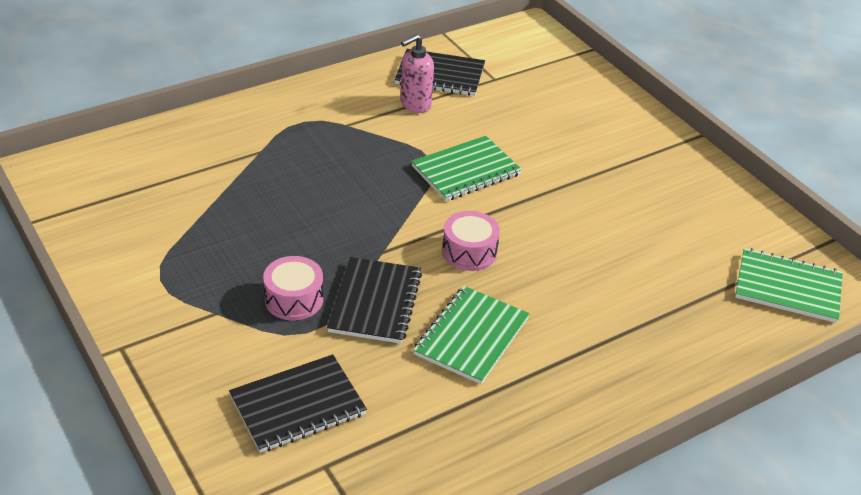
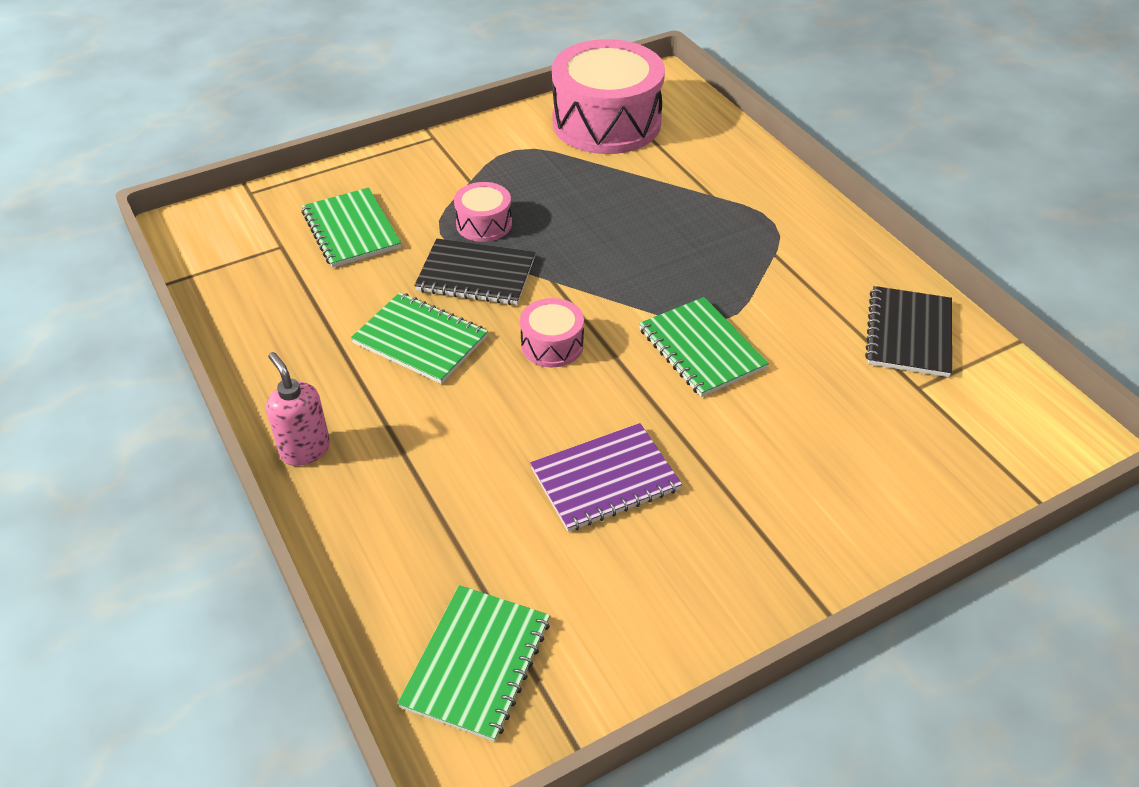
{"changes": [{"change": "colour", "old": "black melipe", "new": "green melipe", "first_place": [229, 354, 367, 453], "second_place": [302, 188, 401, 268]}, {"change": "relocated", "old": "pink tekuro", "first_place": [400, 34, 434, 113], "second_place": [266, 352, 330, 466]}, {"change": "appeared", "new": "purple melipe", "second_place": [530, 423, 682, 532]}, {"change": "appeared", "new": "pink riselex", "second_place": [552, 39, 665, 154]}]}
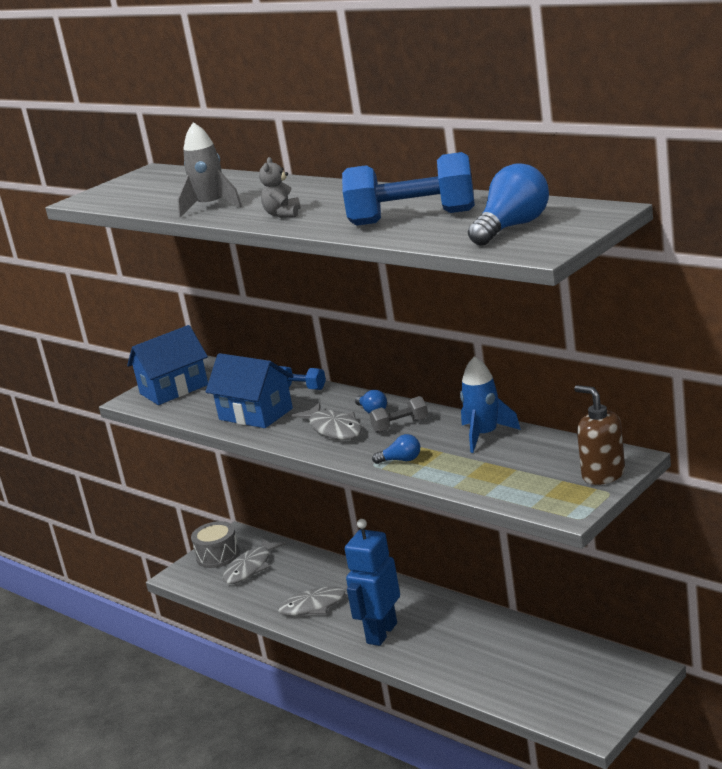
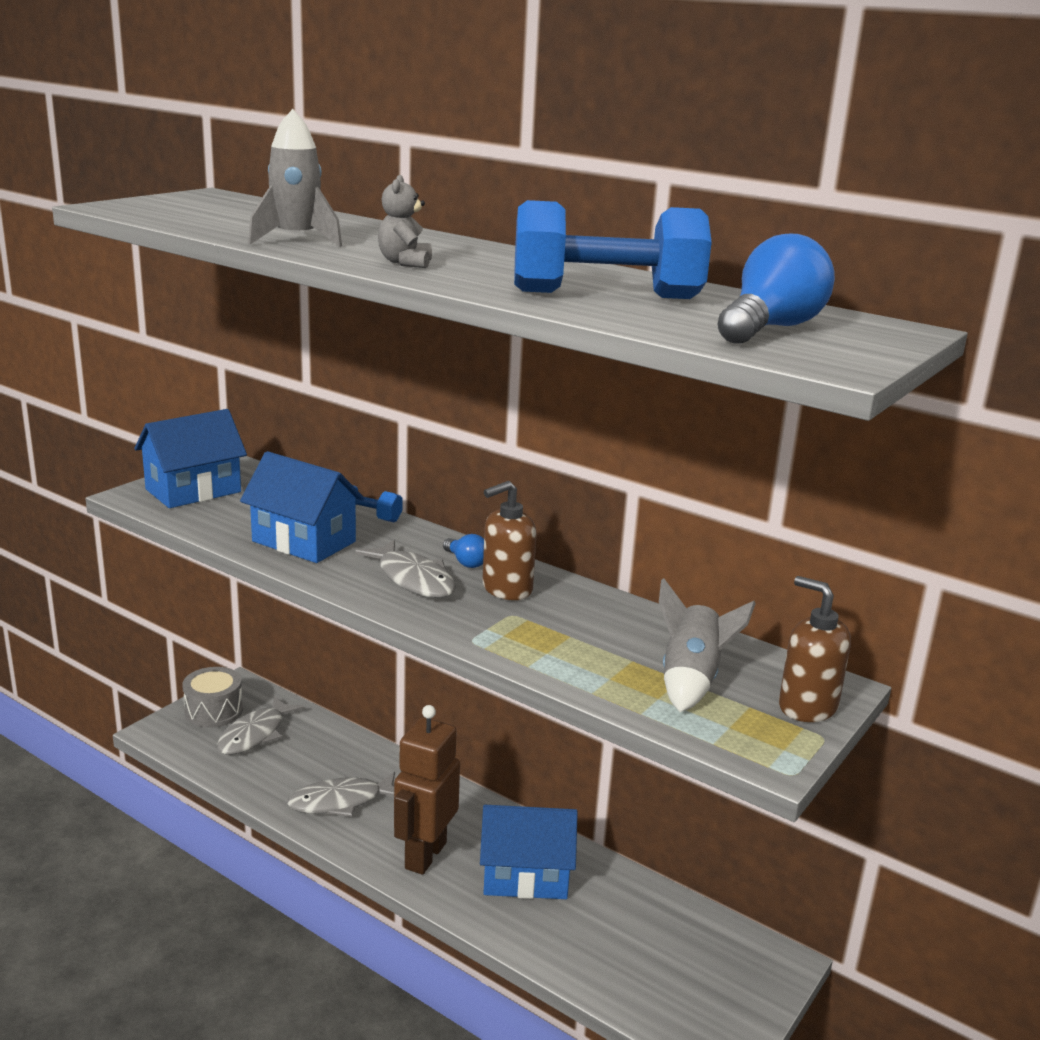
{"changes": [{"change": "colour", "old": "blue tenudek", "new": "brown tenudek", "first_place": [345, 519, 400, 646], "second_place": [394, 705, 460, 875]}, {"change": "exchanged", "old": "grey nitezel", "new": "brown tekuro", "first_place": [369, 396, 428, 433], "second_place": [482, 481, 537, 600]}, {"change": "missing", "old": "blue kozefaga", "first_place": [372, 434, 420, 464]}, {"change": "missing", "old": "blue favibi", "first_place": [460, 356, 521, 453]}, {"change": "appeared", "new": "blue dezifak", "second_place": [480, 805, 578, 899]}, {"change": "appeared", "new": "grey favibi", "second_place": [659, 578, 756, 712]}]}
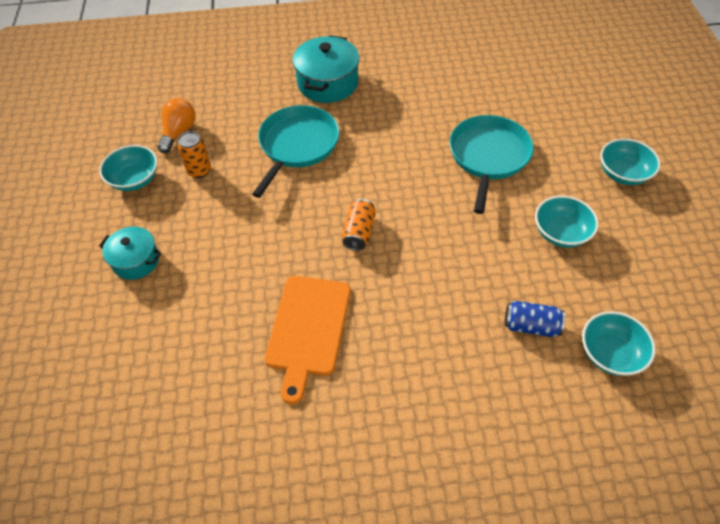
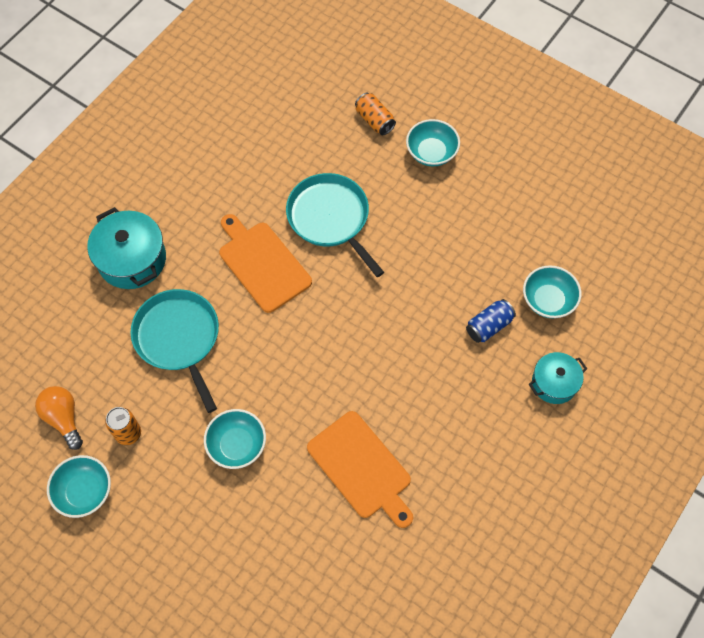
{"changes": [{"change": "relocated", "old": "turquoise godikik", "first_place": [99, 227, 161, 280], "second_place": [529, 352, 587, 404]}, {"change": "relocated", "old": "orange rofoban", "first_place": [342, 199, 376, 251], "second_place": [355, 93, 396, 135]}, {"change": "relocated", "old": "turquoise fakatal", "first_place": [535, 196, 599, 247], "second_place": [204, 409, 266, 469]}, {"change": "appeared", "new": "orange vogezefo", "second_place": [219, 214, 312, 313]}]}
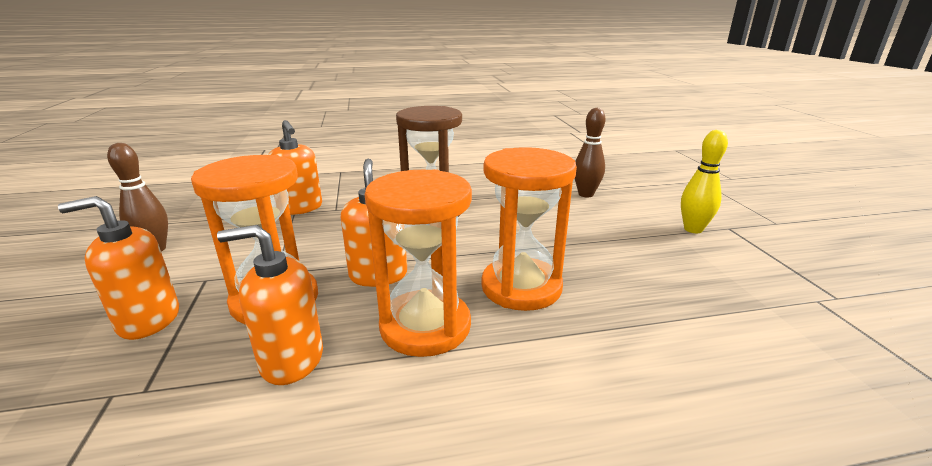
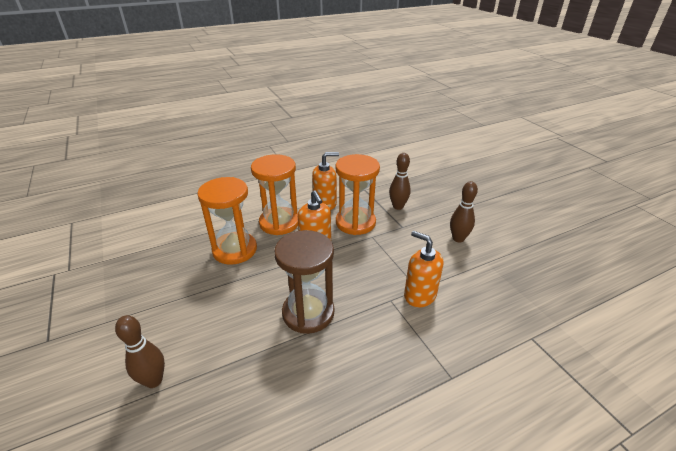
{"changes": [{"change": "exchanged", "old": "orange tekuro", "new": "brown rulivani", "first_place": [58, 196, 179, 340], "second_place": [389, 153, 411, 210]}, {"change": "missing", "old": "yellow rulivani", "first_place": [681, 130, 728, 233]}]}
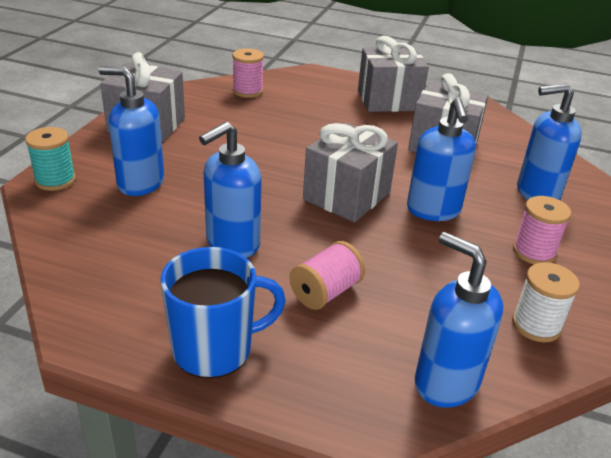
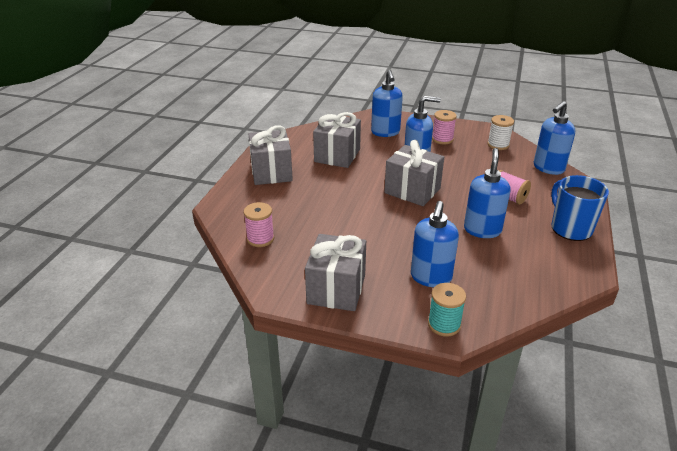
{"changes": [{"change": "spun", "old": "blue tekuro", "first_place": [199, 122, 261, 258], "second_place": [464, 148, 510, 238], "degrees": -120}]}
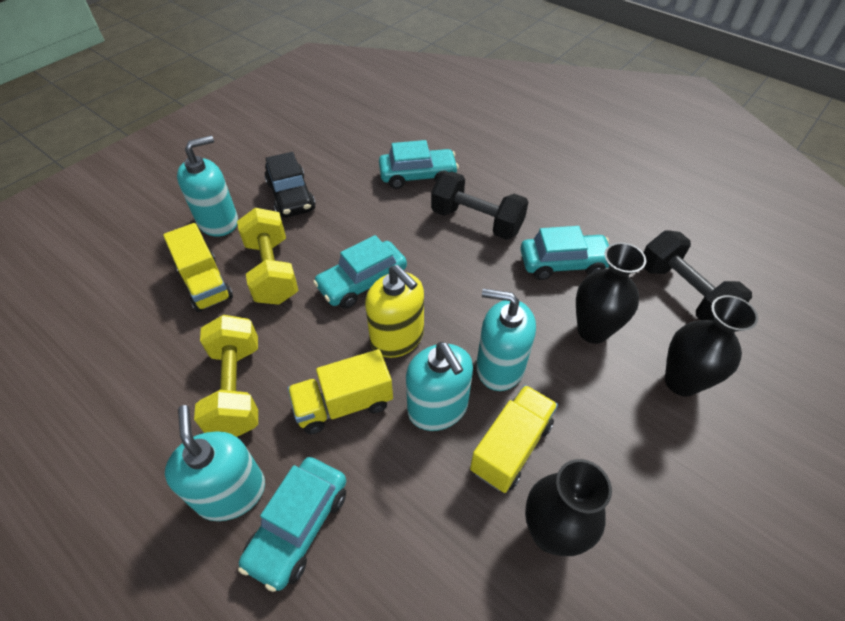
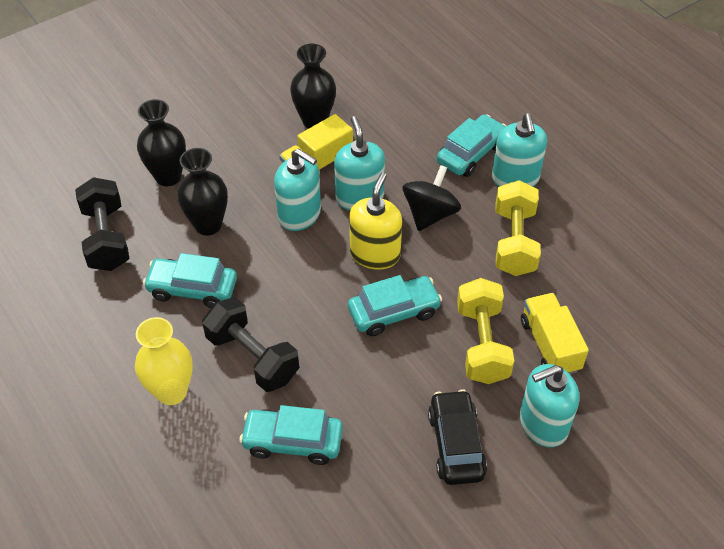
{"changes": [{"change": "exchanged", "old": "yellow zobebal", "new": "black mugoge", "first_place": [288, 349, 393, 434], "second_place": [403, 165, 461, 231]}, {"change": "spun", "old": "yellow tekuro", "first_place": [365, 265, 424, 358], "second_place": [349, 173, 402, 270], "degrees": 45}, {"change": "appeared", "new": "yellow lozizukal", "second_place": [135, 317, 193, 405]}]}
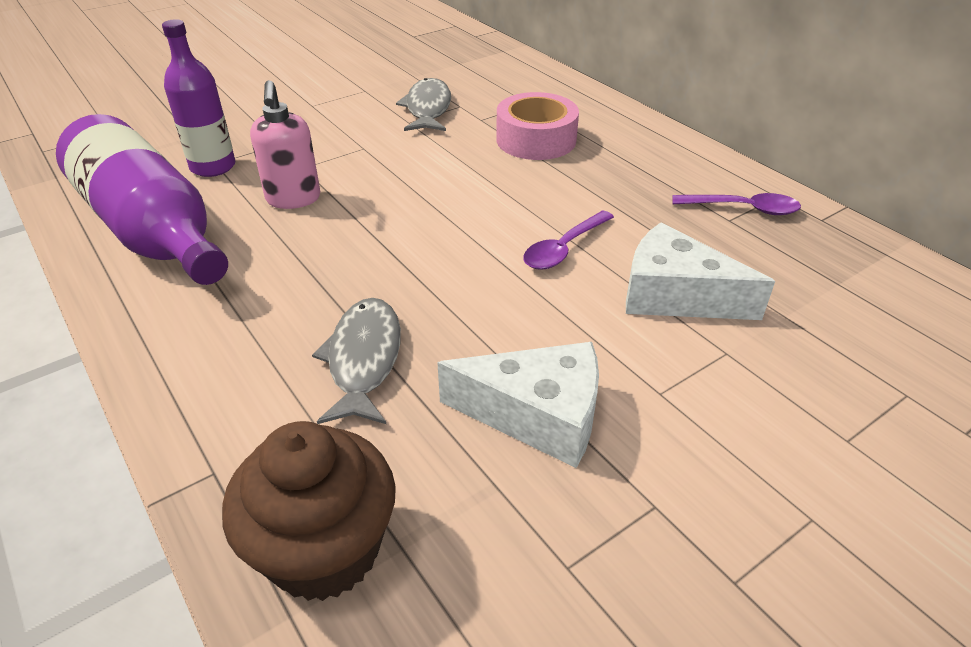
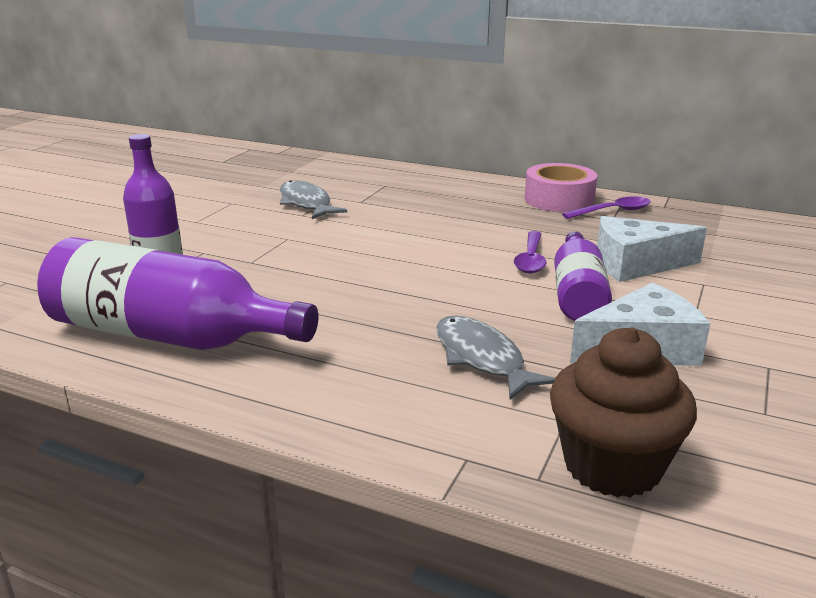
{"changes": [{"change": "missing", "old": "pink tekuro", "first_place": [250, 80, 320, 209]}, {"change": "relocated", "old": "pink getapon", "first_place": [496, 92, 579, 160], "second_place": [525, 163, 597, 212]}, {"change": "appeared", "new": "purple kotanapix", "second_place": [554, 231, 612, 321]}]}
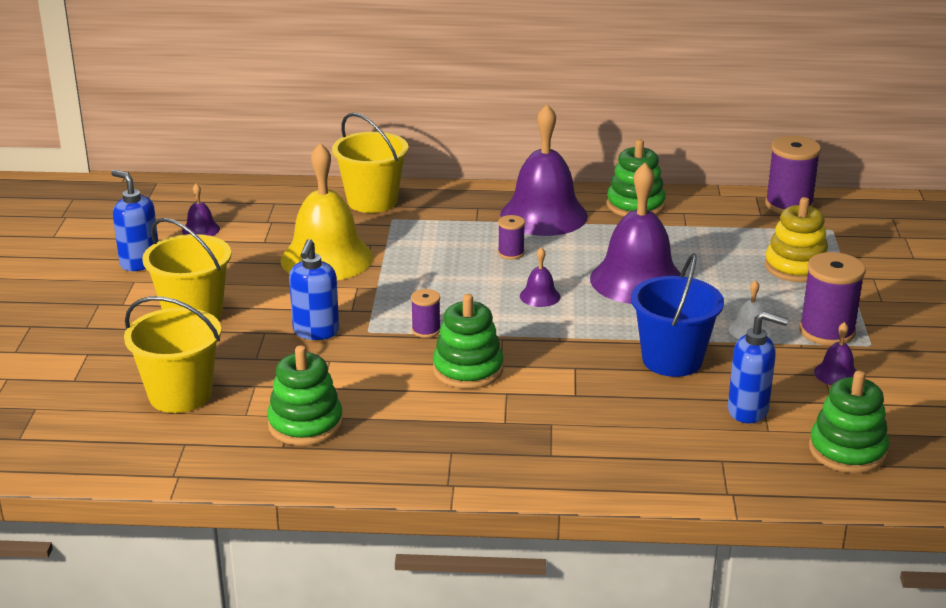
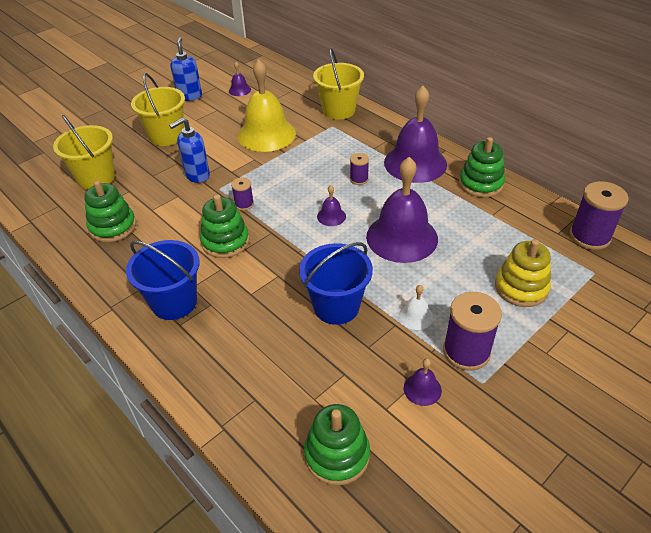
{"changes": [{"change": "missing", "old": "blue tekuro", "first_place": [728, 311, 789, 423]}, {"change": "appeared", "new": "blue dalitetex", "second_place": [126, 240, 200, 320]}]}
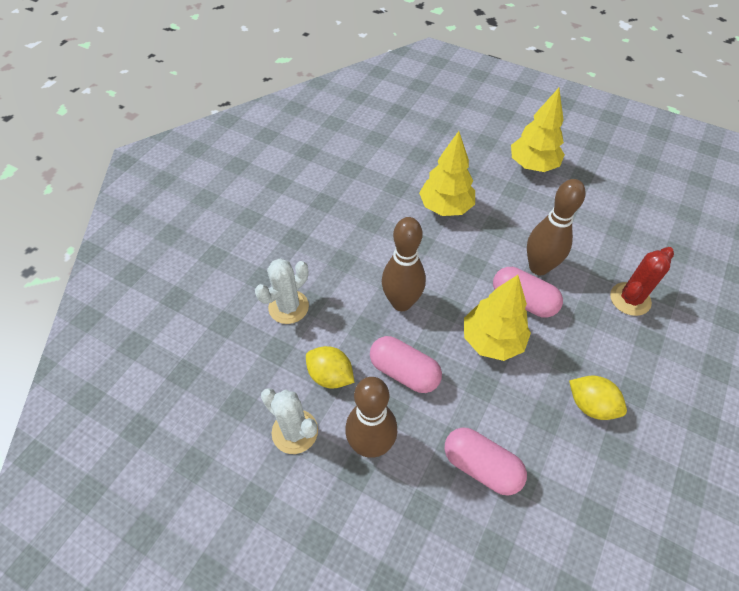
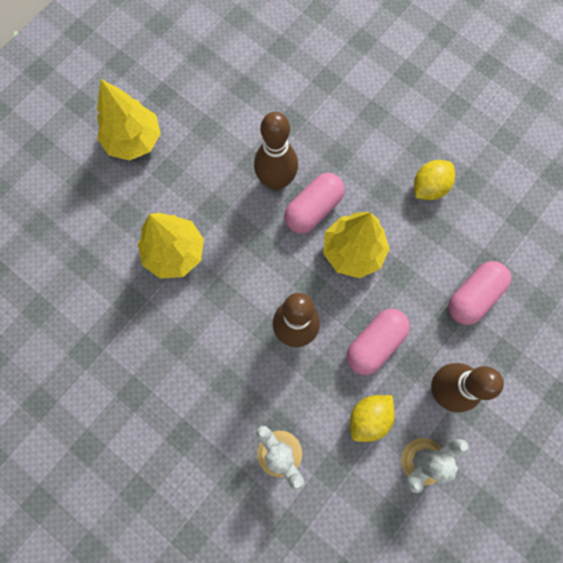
{"changes": [{"change": "missing", "old": "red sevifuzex", "first_place": [610, 247, 674, 316]}]}
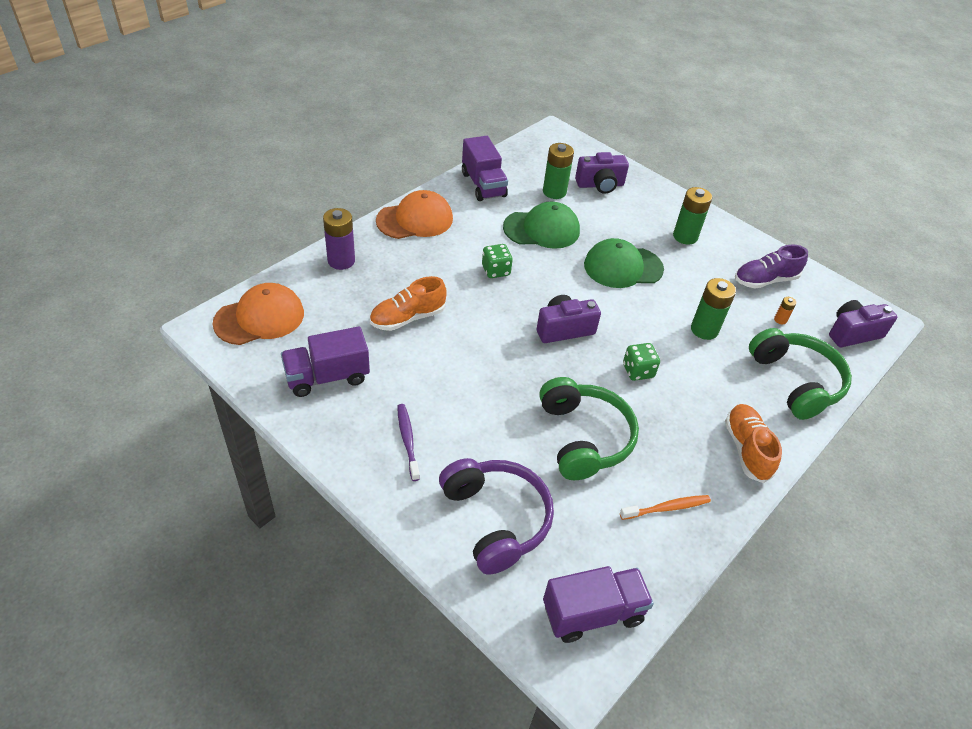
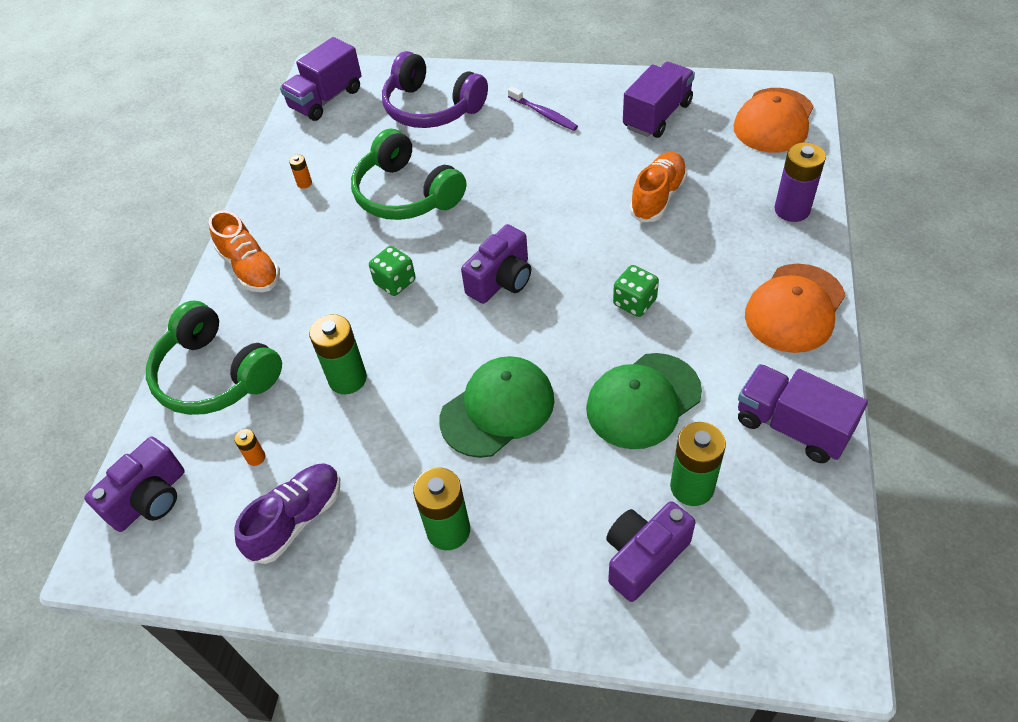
{"changes": [{"change": "exchanged", "old": "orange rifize", "new": "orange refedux", "first_place": [620, 495, 711, 520], "second_place": [289, 155, 312, 189]}]}
